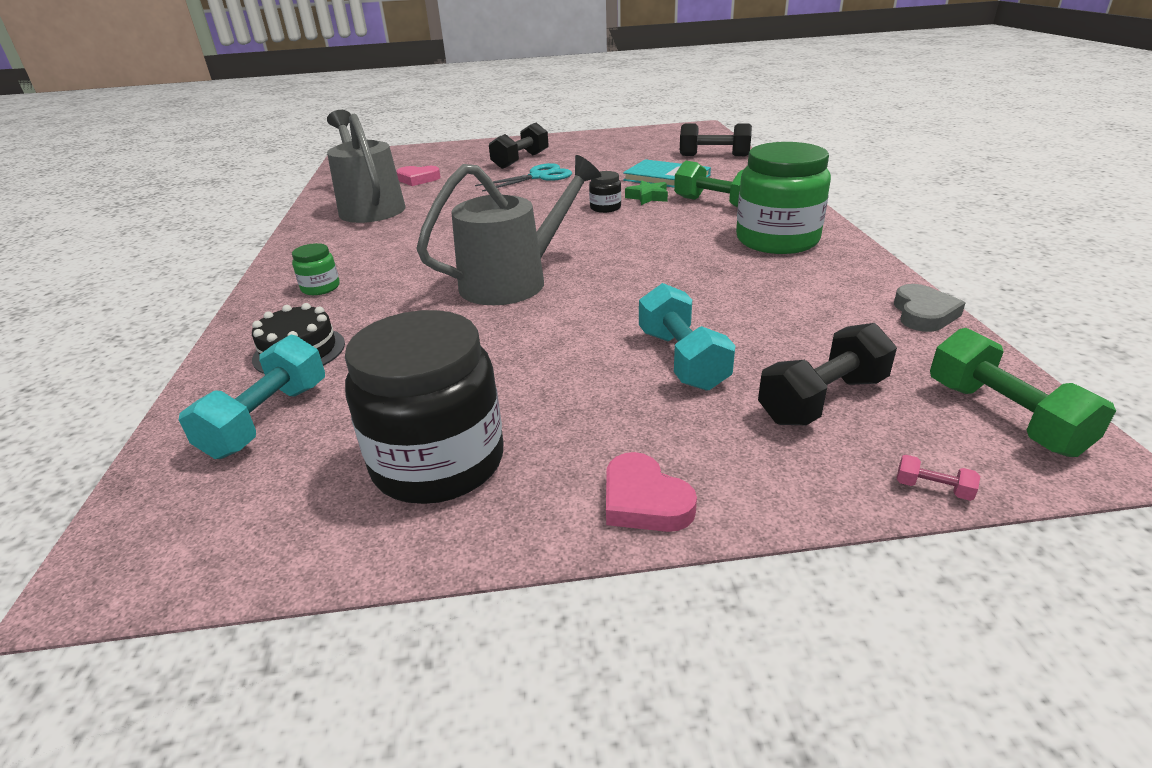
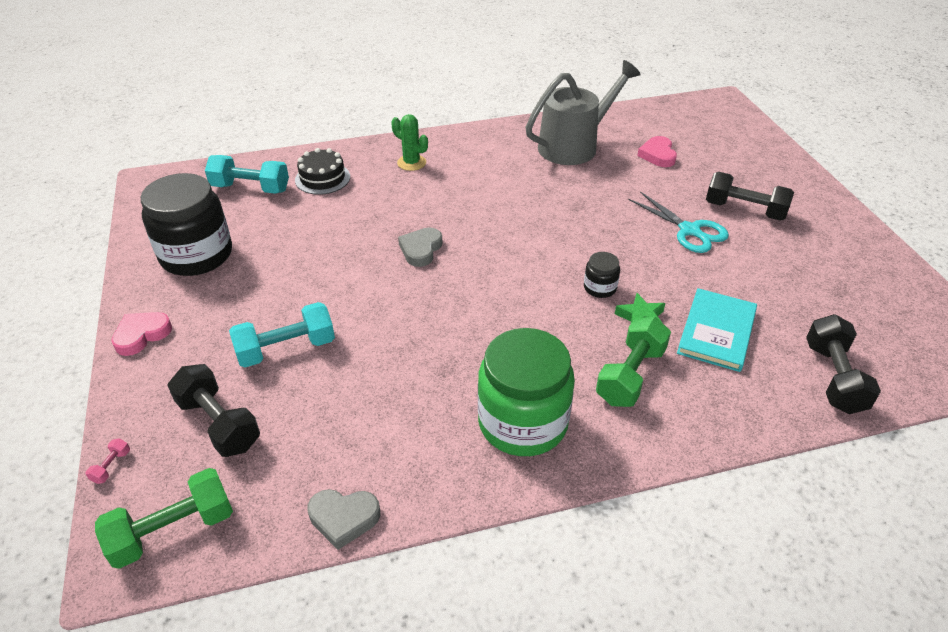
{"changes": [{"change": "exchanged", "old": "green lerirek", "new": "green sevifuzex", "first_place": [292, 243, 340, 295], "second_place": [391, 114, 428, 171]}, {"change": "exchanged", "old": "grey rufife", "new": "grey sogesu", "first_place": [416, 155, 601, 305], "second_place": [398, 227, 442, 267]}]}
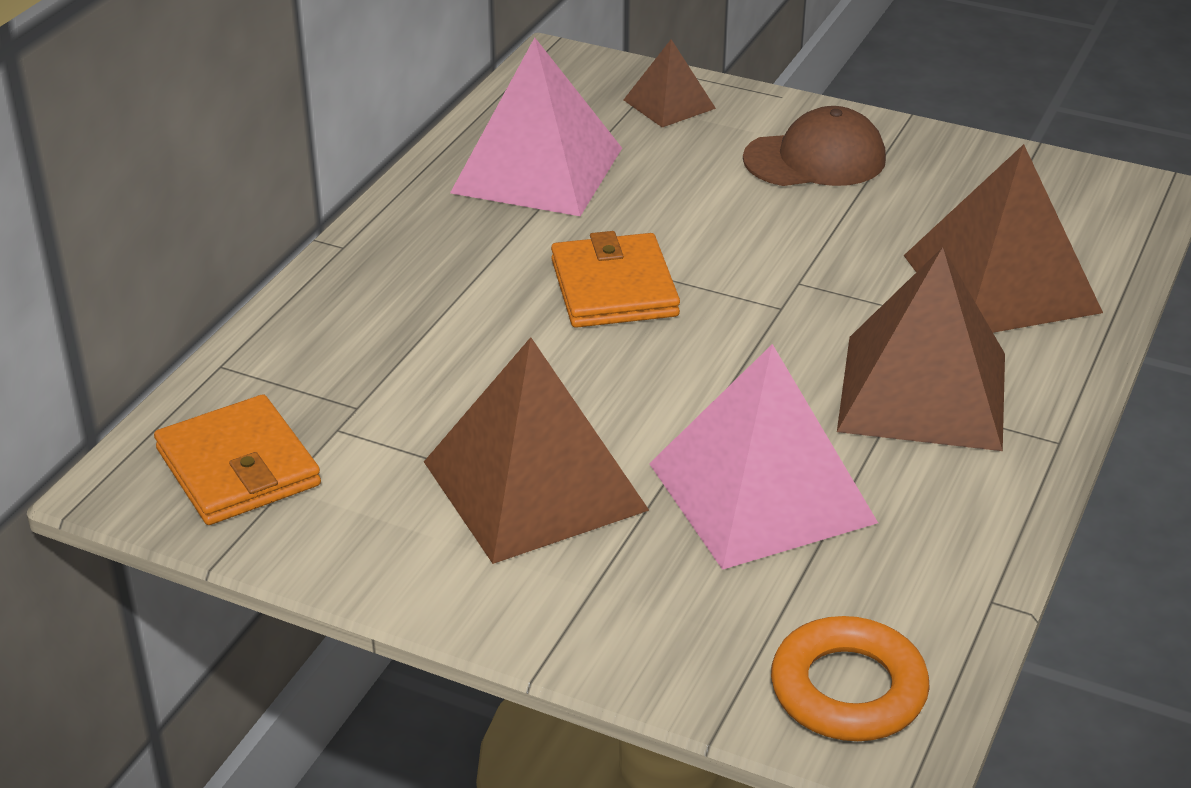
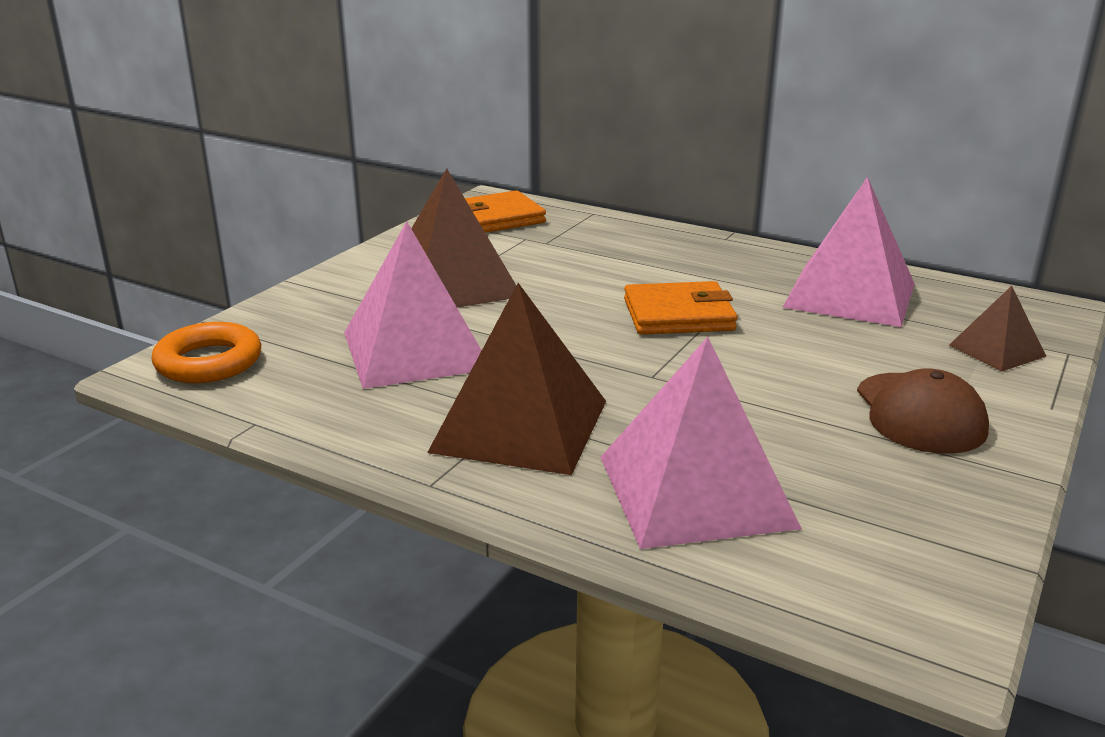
{"changes": [{"change": "colour", "old": "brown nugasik", "new": "pink nugasik", "first_place": [904, 144, 1103, 333], "second_place": [600, 337, 802, 549]}]}
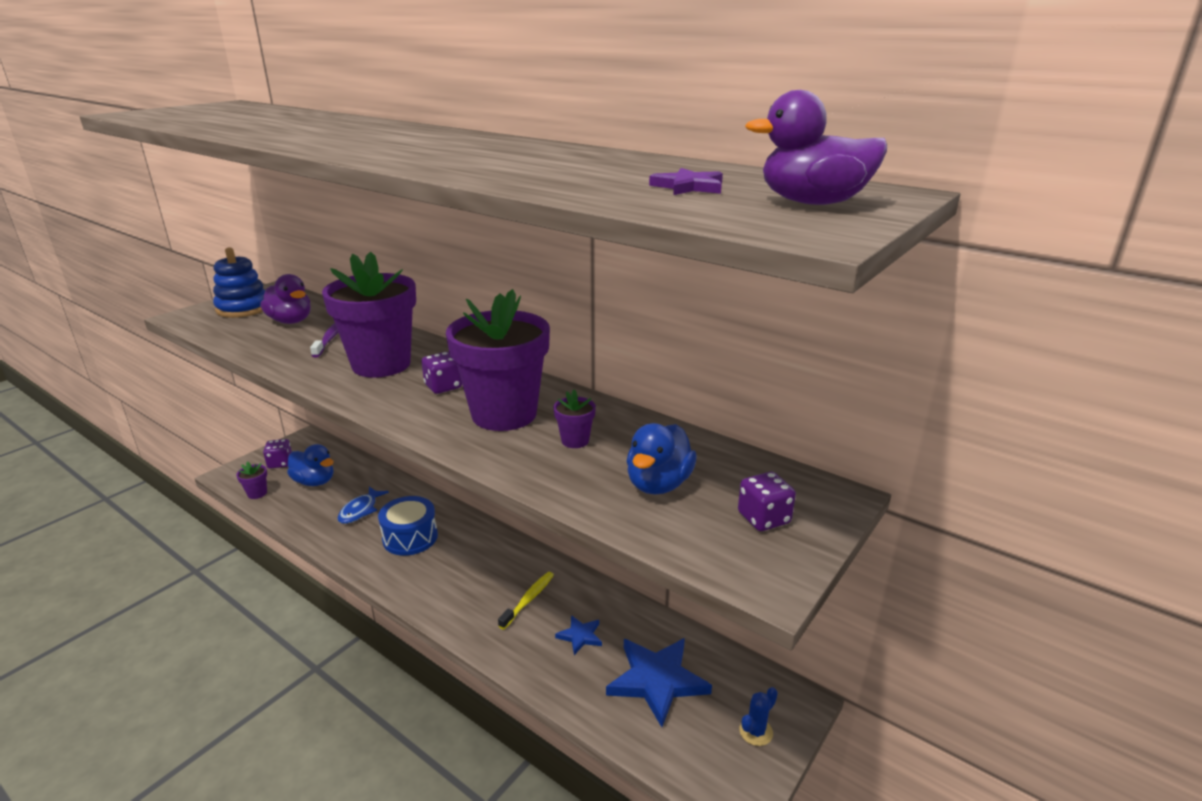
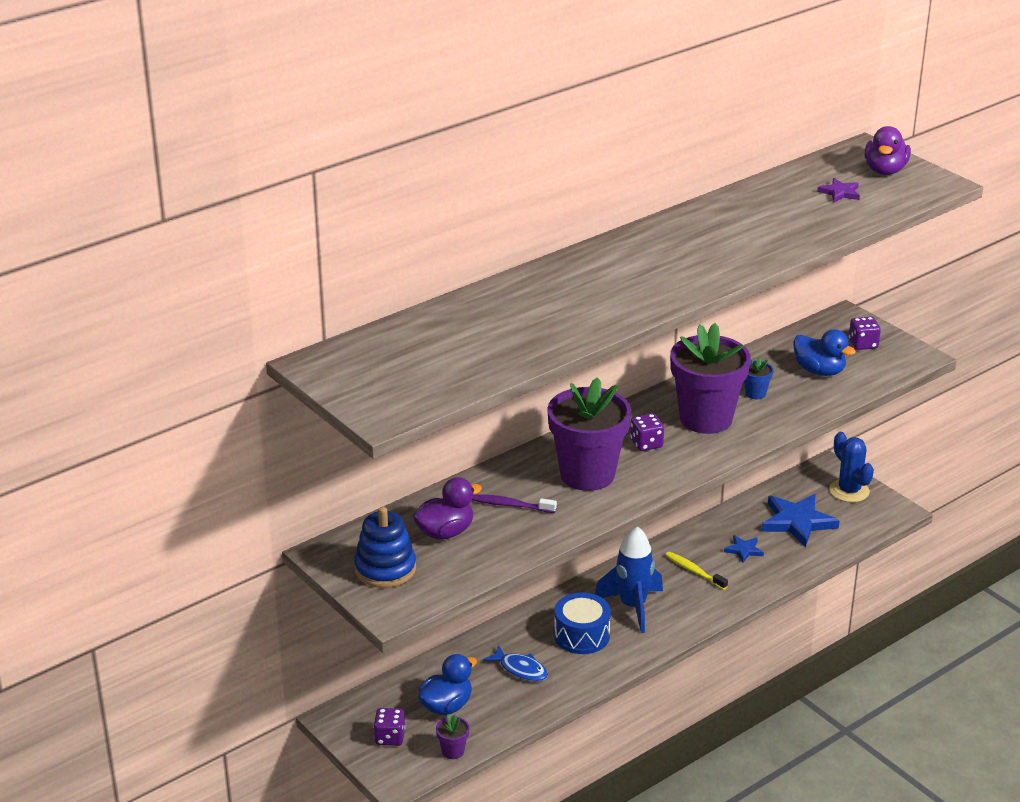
{"changes": [{"change": "colour", "old": "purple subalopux", "new": "blue subalopux", "first_place": [553, 390, 596, 448], "second_place": [744, 357, 773, 399]}, {"change": "size", "old": "blue sevifuzex", "first_place": [739, 687, 778, 746], "second_place": [829, 432, 874, 502], "factor": 1.76}, {"change": "appeared", "new": "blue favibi", "second_place": [595, 527, 663, 633]}]}
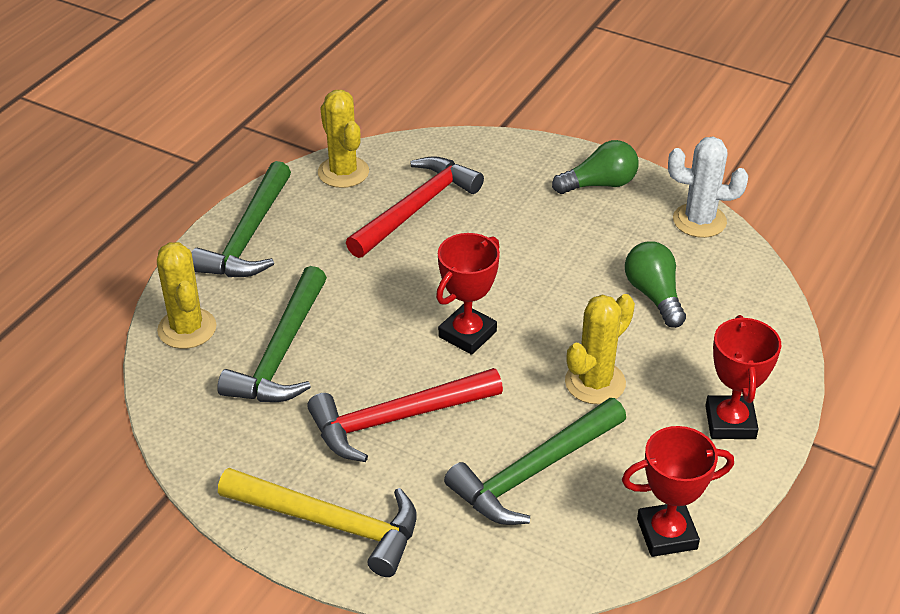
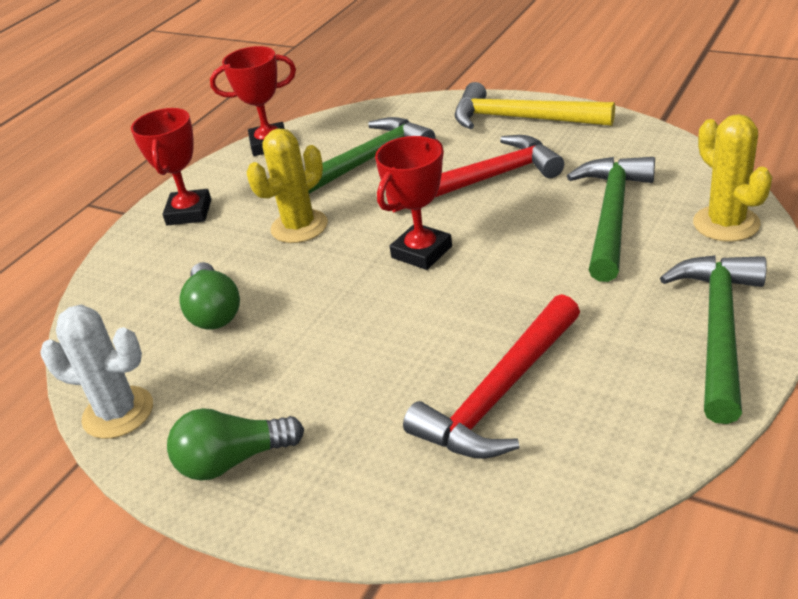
{"changes": [{"change": "missing", "old": "yellow sevifuzex", "first_place": [318, 90, 369, 188]}]}
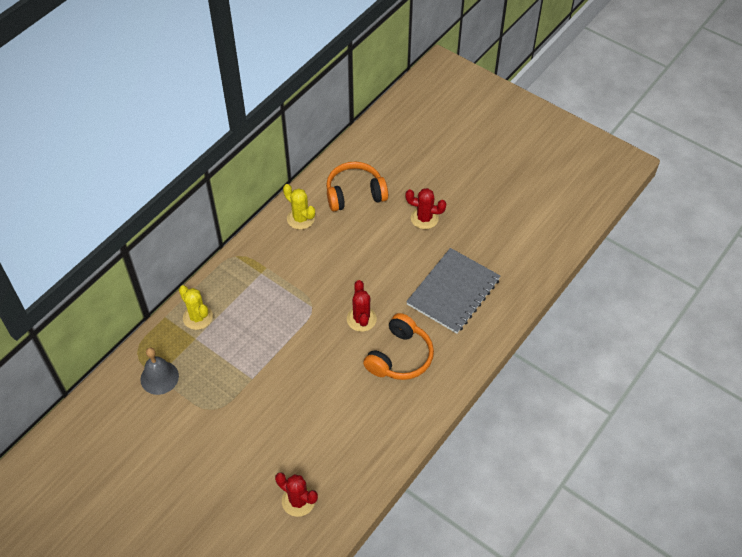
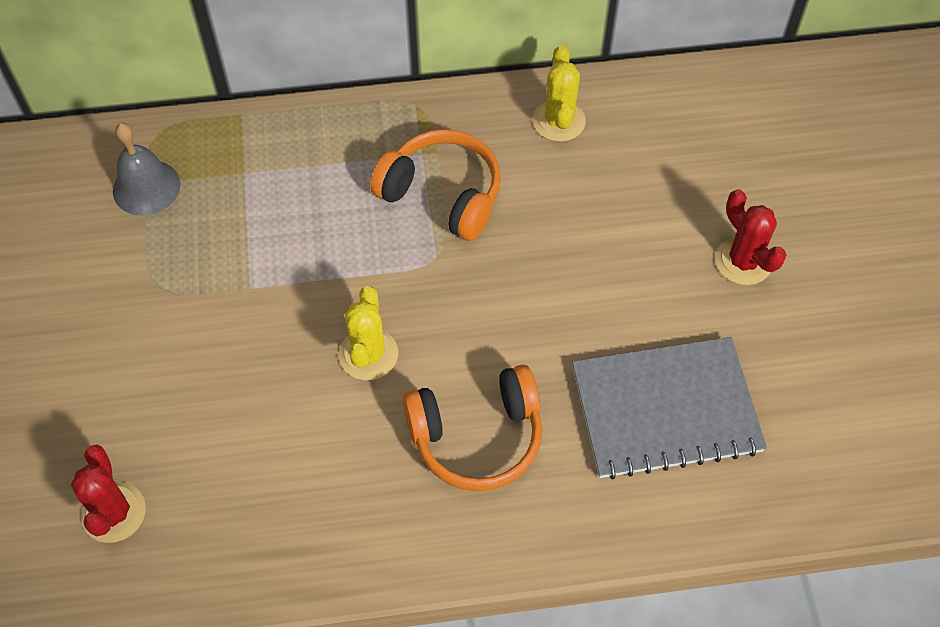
{"changes": [{"change": "relocated", "old": "yellow sevifuzex", "first_place": [179, 285, 213, 330], "second_place": [339, 286, 398, 380]}, {"change": "relocated", "old": "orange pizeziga", "first_place": [326, 161, 388, 211], "second_place": [370, 129, 501, 241]}, {"change": "missing", "old": "red sevifuzex", "first_place": [347, 280, 377, 332]}]}
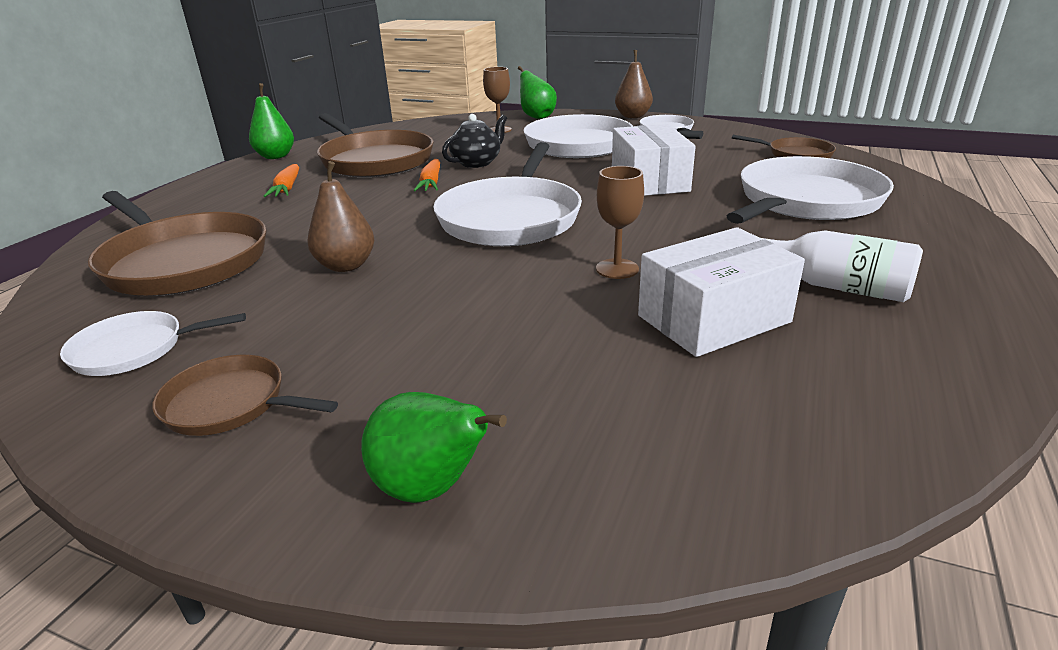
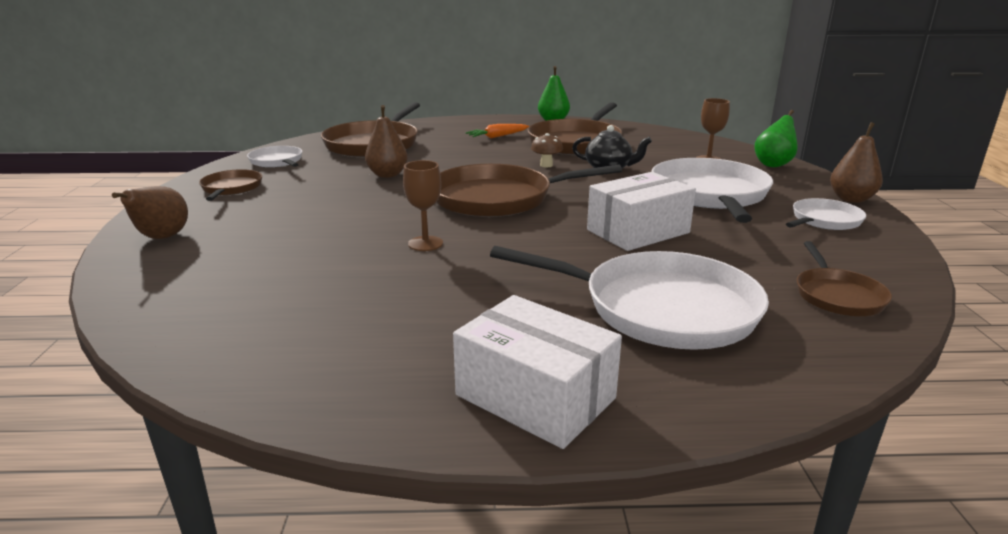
{"changes": [{"change": "colour", "old": "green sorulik", "new": "brown sorulik", "first_place": [361, 392, 507, 503], "second_place": [112, 186, 188, 239]}, {"change": "exchanged", "old": "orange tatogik", "new": "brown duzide", "first_place": [413, 159, 440, 191], "second_place": [531, 133, 563, 167]}, {"change": "colour", "old": "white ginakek", "new": "brown ginakek", "first_place": [433, 142, 582, 246], "second_place": [437, 164, 622, 217]}, {"change": "relocated", "old": "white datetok", "first_place": [638, 227, 805, 357], "second_place": [453, 295, 622, 449]}, {"change": "missing", "old": "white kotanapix", "first_place": [762, 230, 923, 302]}]}
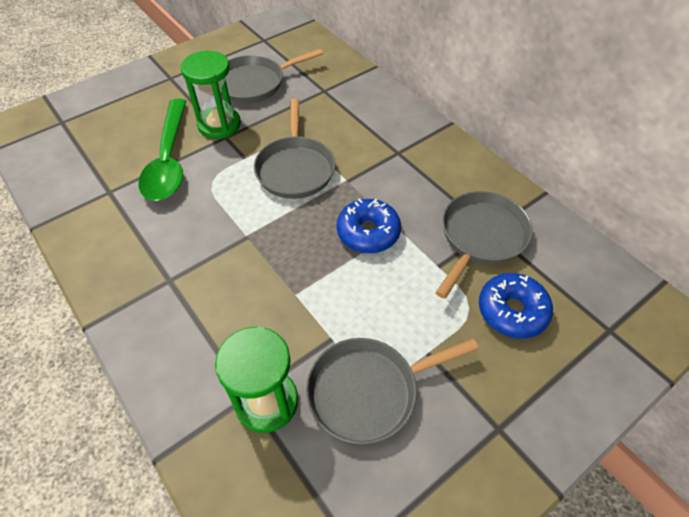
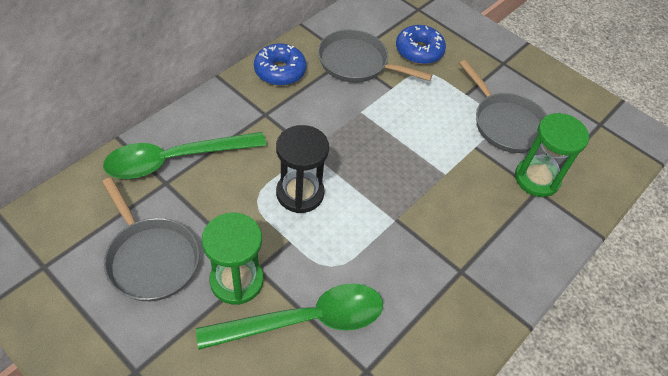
{"changes": [{"change": "exchanged", "old": "grey ginakek", "new": "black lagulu", "first_place": [254, 99, 335, 199], "second_place": [276, 125, 329, 213]}, {"change": "relocated", "old": "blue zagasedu", "first_place": [337, 199, 401, 253], "second_place": [254, 44, 307, 86]}, {"change": "appeared", "new": "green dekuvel", "second_place": [103, 132, 266, 179]}]}
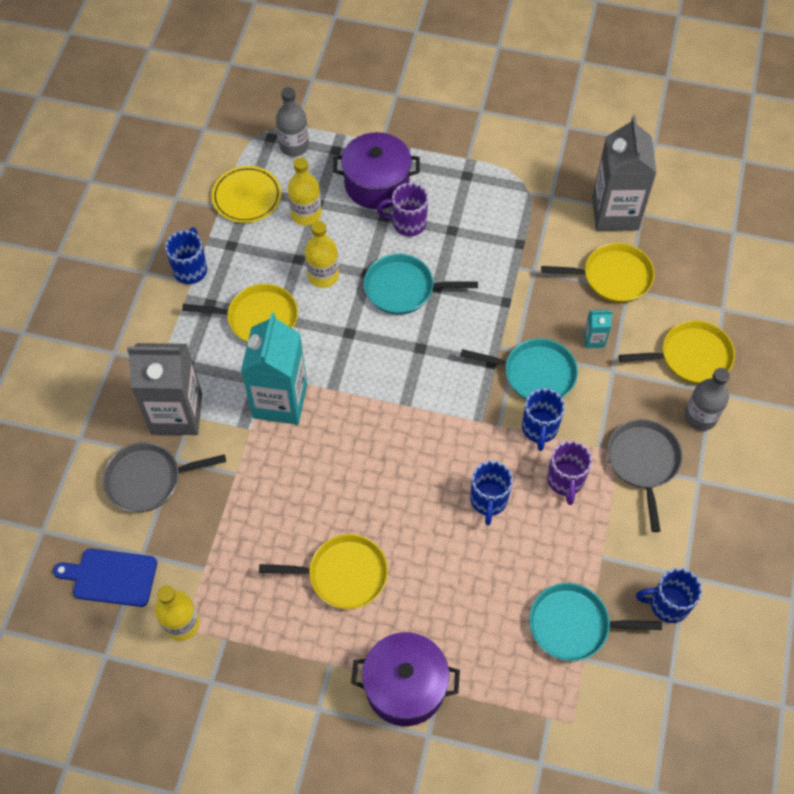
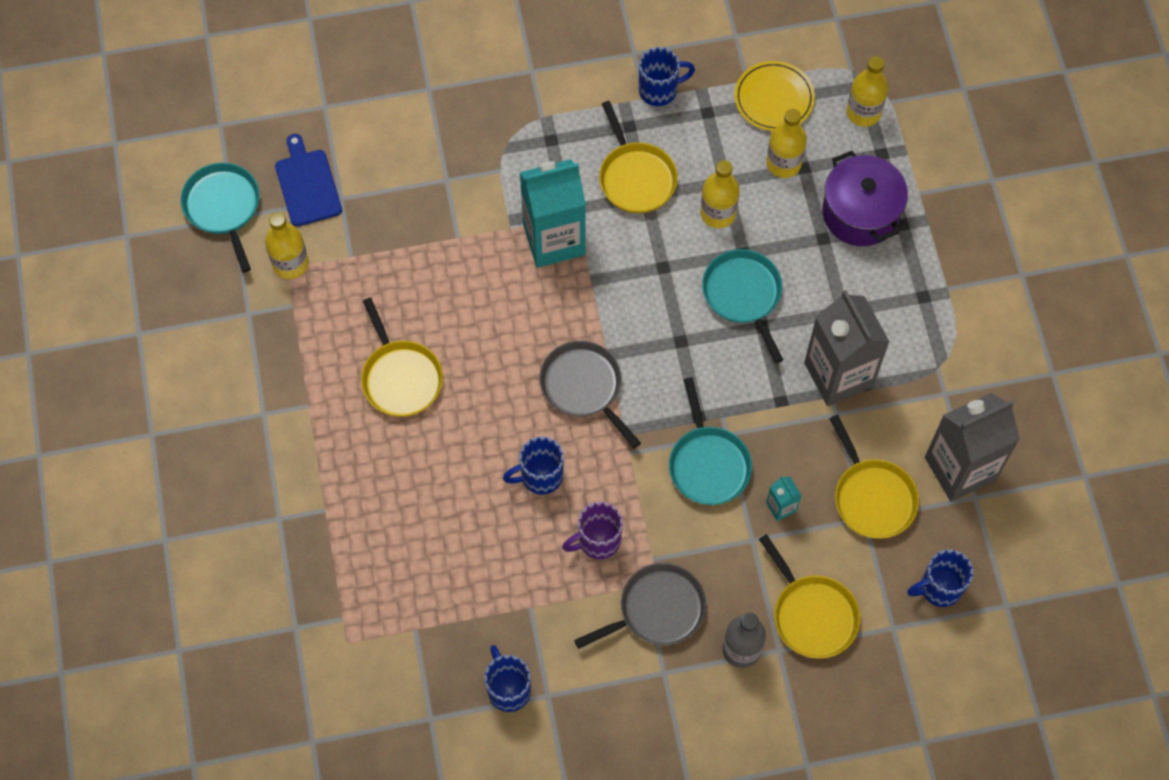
{"changes": [{"change": "relocated", "old": "grey ginakek", "first_place": [103, 442, 226, 512], "second_place": [539, 341, 641, 448]}, {"change": "relocated", "old": "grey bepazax", "first_place": [127, 343, 202, 435], "second_place": [804, 290, 890, 406]}, {"change": "colour", "old": "grey kotanapix", "new": "yellow kotanapix", "first_place": [276, 87, 309, 157], "second_place": [847, 56, 888, 127]}, {"change": "missing", "old": "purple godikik", "first_place": [351, 632, 460, 726]}, {"change": "missing", "old": "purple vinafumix", "first_place": [377, 183, 428, 236]}, {"change": "relocated", "old": "blue vinafumix", "first_place": [522, 388, 565, 451], "second_place": [907, 550, 974, 607]}, {"change": "relocated", "old": "turquoise ginakek", "first_place": [529, 583, 662, 661], "second_place": [181, 163, 260, 273]}]}
